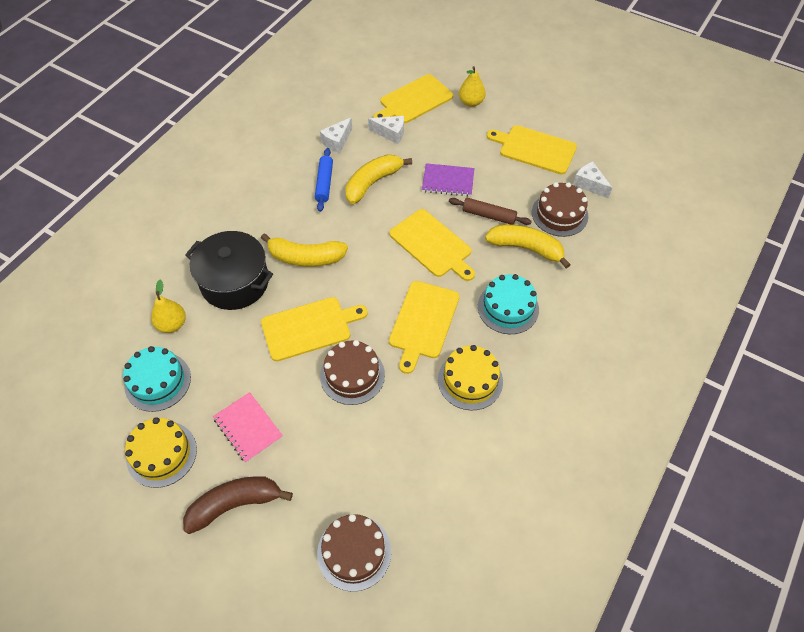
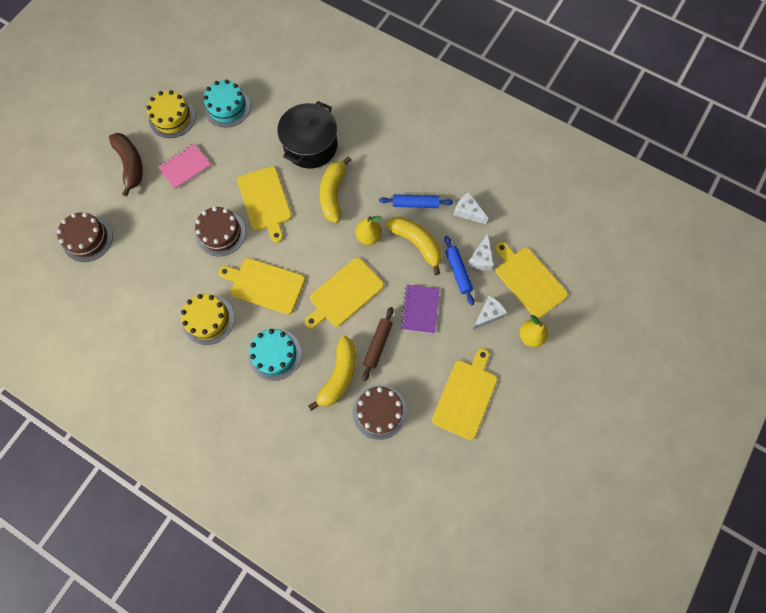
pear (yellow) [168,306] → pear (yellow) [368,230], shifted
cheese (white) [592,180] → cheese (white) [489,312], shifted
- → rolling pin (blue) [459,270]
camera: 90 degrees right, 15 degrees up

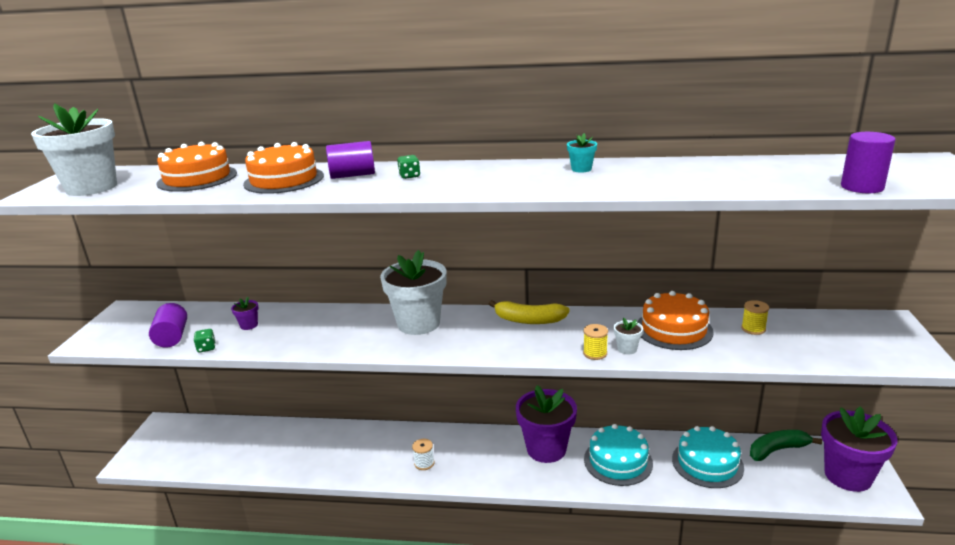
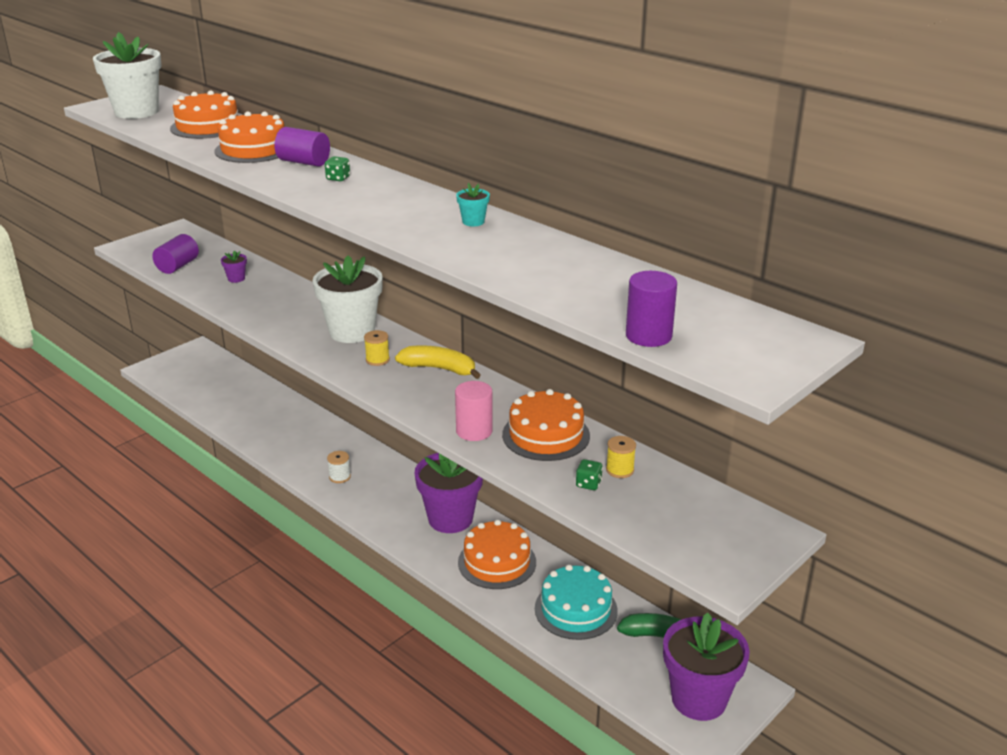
dice (green) [205,340] → dice (green) [589,474], shifted
banana (yellow) [529,312] → banana (yellow) [438,362], 150 degrees clockwise
spool (yellow) [595,342] → spool (yellow) [377,348], shifted
cake (turquoise) [618,455] → cake (orange) [497,554]
flower pot (white) [628,336] → cylinder (pink) [474,411]
camera: 35 degrees right, 5 degrees up

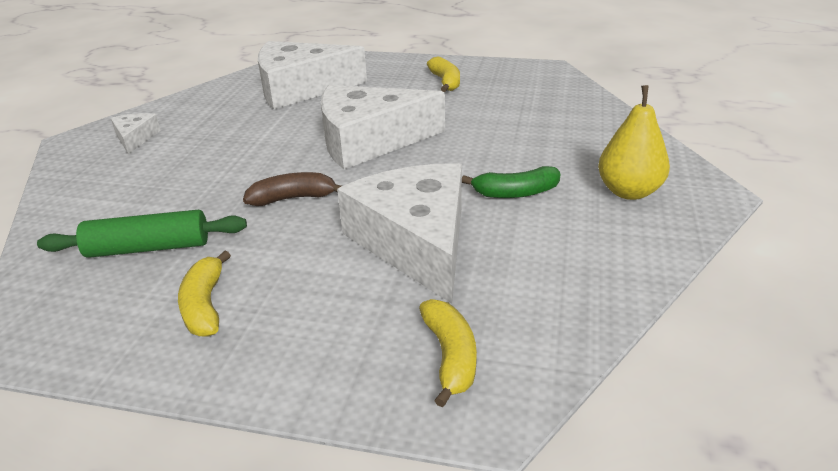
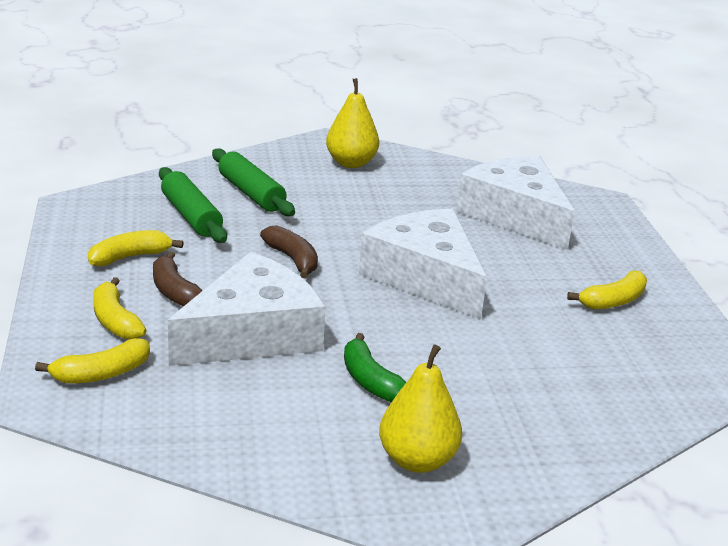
cheese (white) [136,133] → pear (yellow) [352,123]
- → banana (yellow) [120,308]
- → banana (brown) [177,278]
- → rolling pin (green) [253,182]
camera: 65 degrees right, 5 degrees down

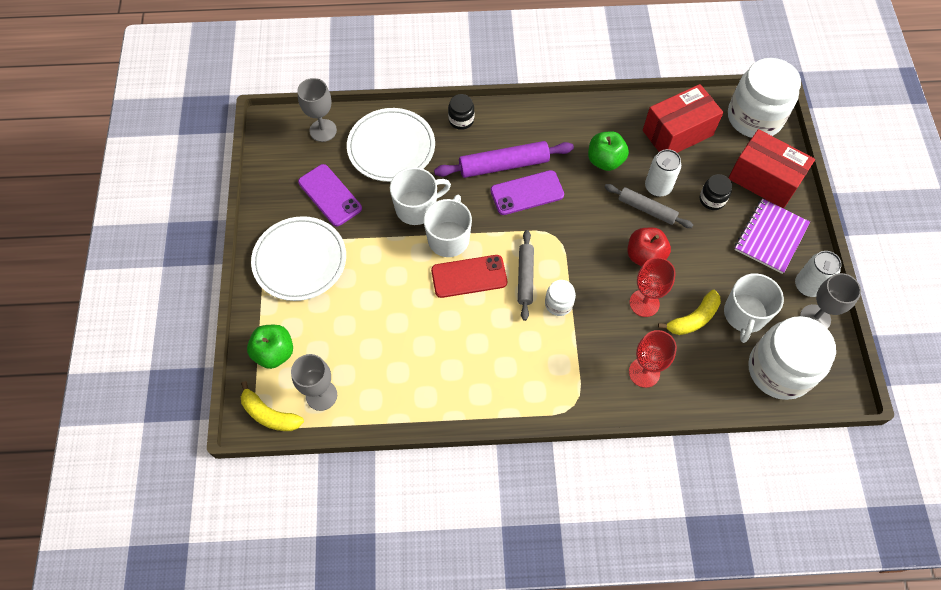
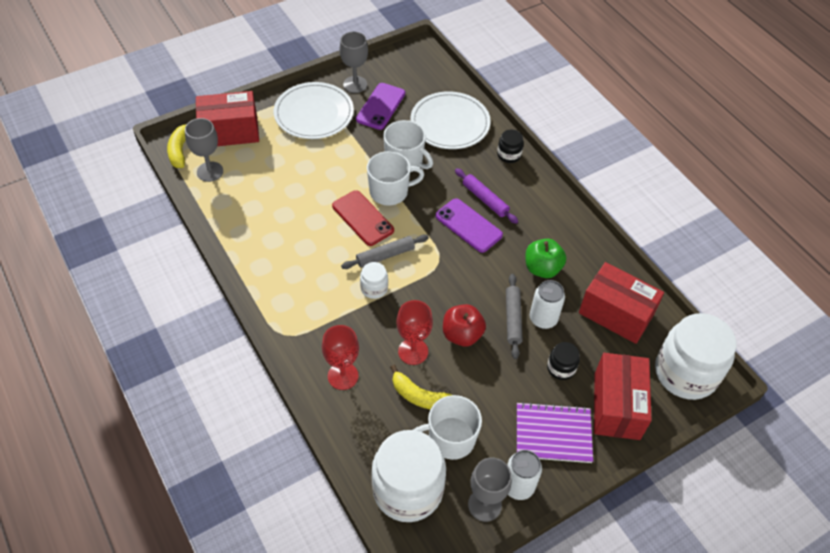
apple (green) [270,347] → box (red) [227,118]
goblet (grey) [317,110] → goblet (grey) [354,62], shifted
rolling pin (purple) [504,159] → rolling pin (purple) [486,196], x0.66
camera: 60 degrees right, 10 degrees down

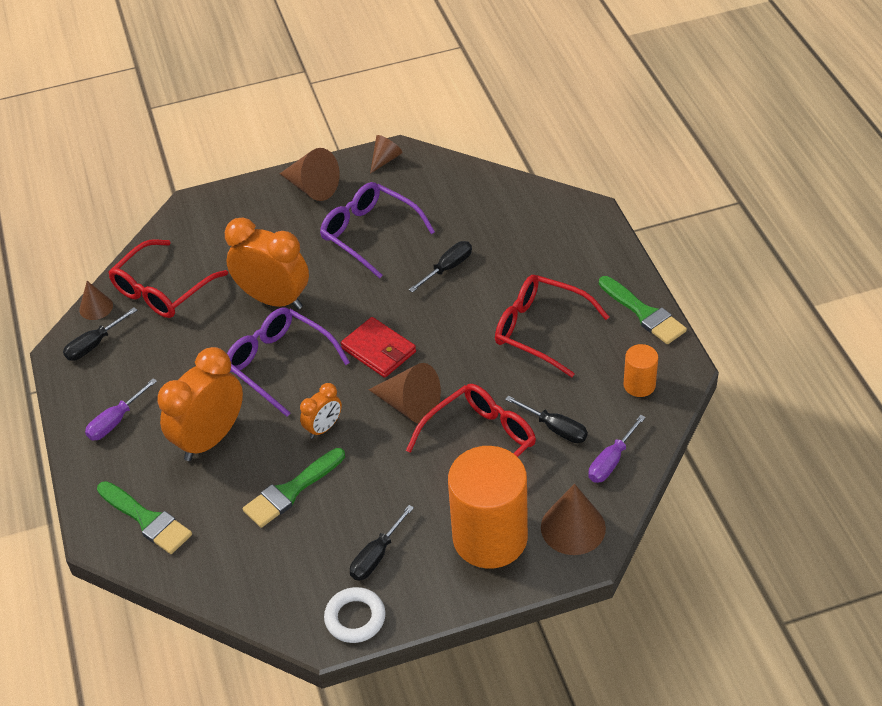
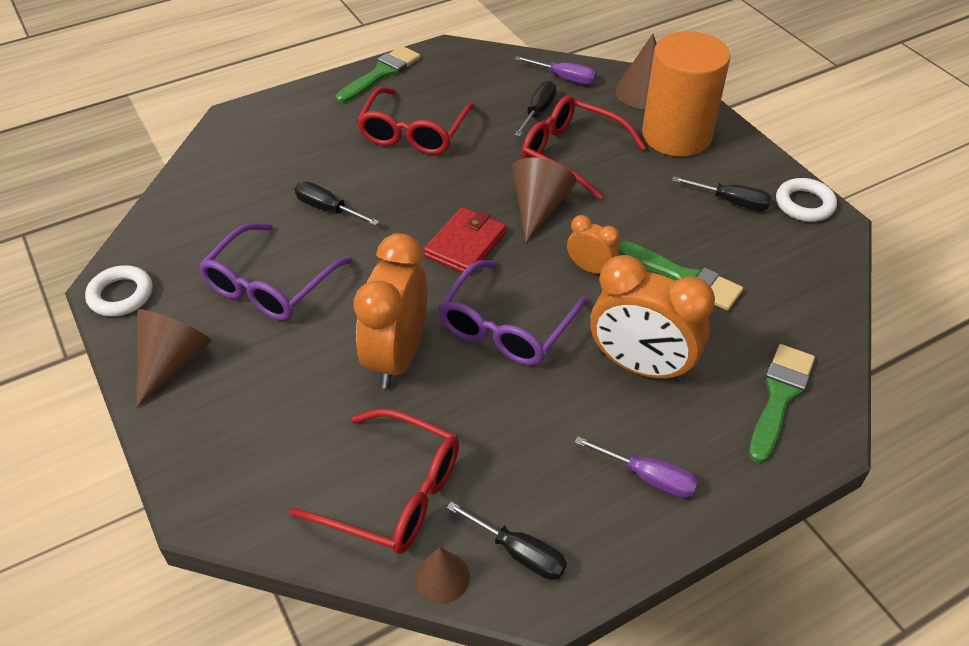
cone (brown) [386,154] → ring (white) [118,290]
cylinder (orange) [640,370] → -
camera: 105 degrees left, 0 degrees up

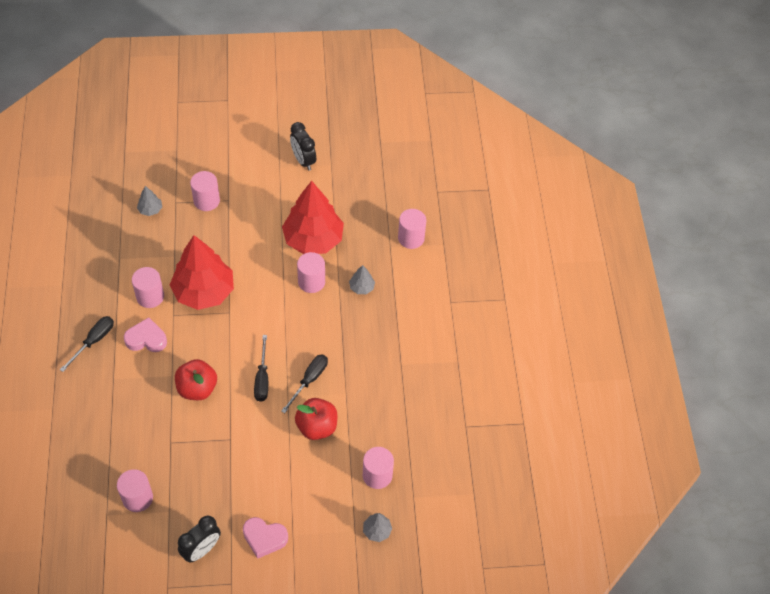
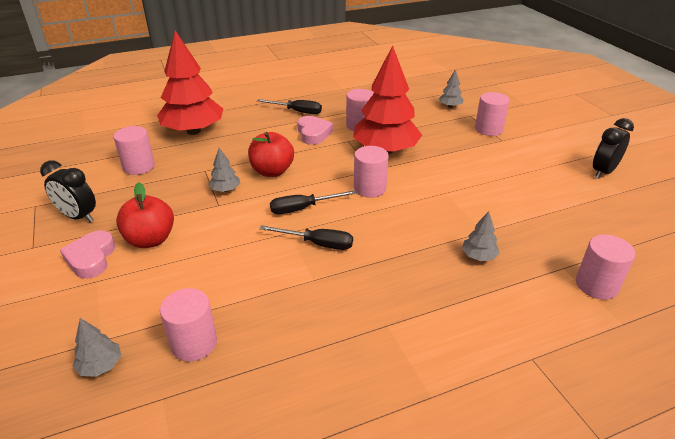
tree (red) [313,217] → tree (red) [190,82], shifted
apple (red) [316,419] → apple (red) [145,215], shifted
cylinder (pink) [311,272] → cylinder (pink) [371,172], shifted
- → tree (grey) [224,170]
camera: 75 degrees right, 20 degrees down

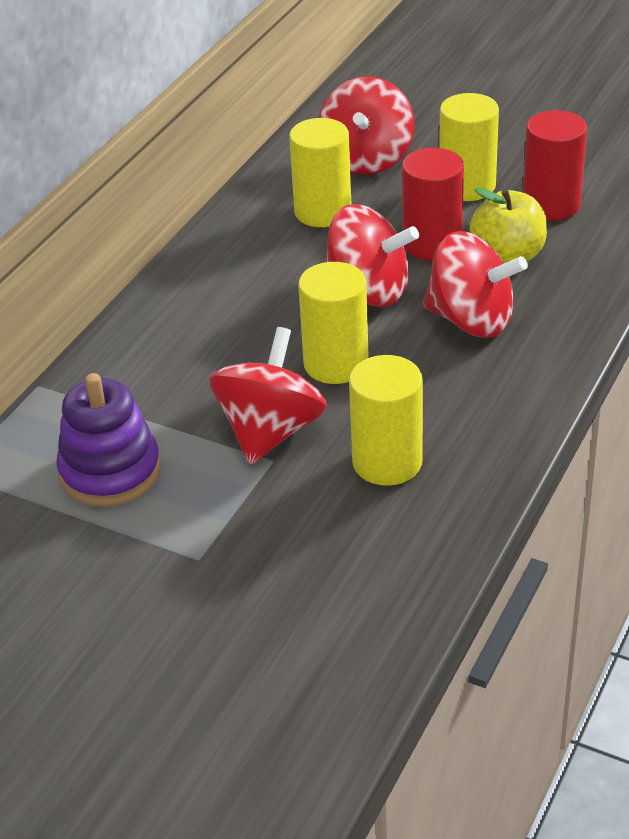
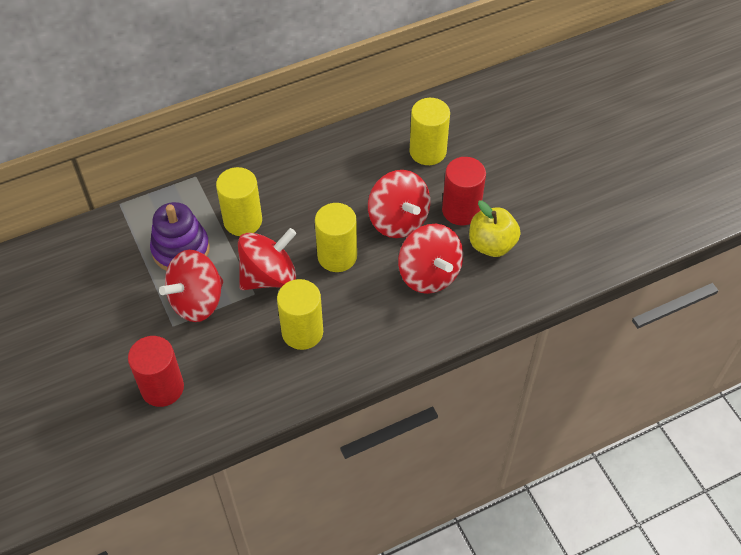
spinning top (red) [367,125] → spinning top (red) [191,286], shifted
cylinder (yellow) [469,147] → cylinder (yellow) [239,201], shifted
cylinder (red) [555,165] → cylinder (red) [156,371], shifted
camera: 35 degrees right, 15 degrees up

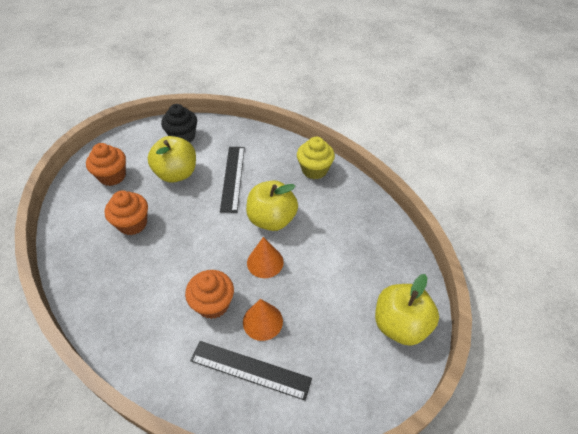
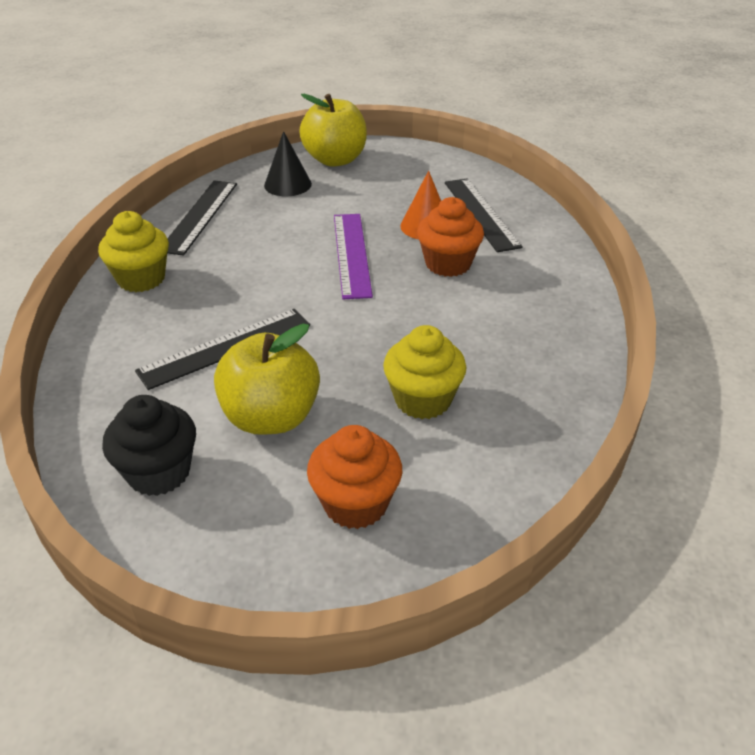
cupcake (orange) [126,212] → cupcake (yellow) [424,372]
apple (yellow) [272,205] → -
cone (orange) [265,257] → ruler (purple) [353,256]
- → ruler (black) [202,218]
- → cone (black) [288,163]
camera: 125 degrees left, 10 degrees down

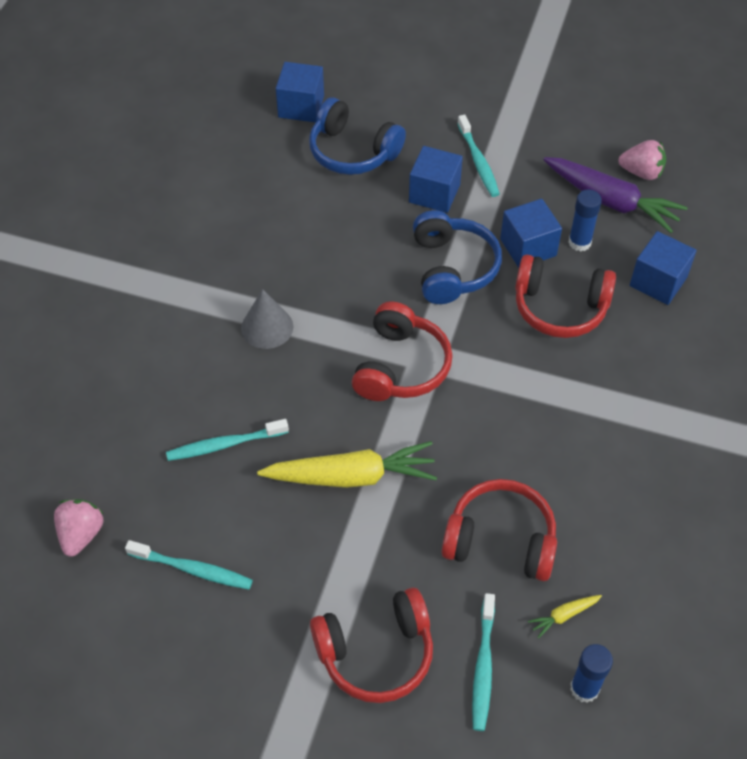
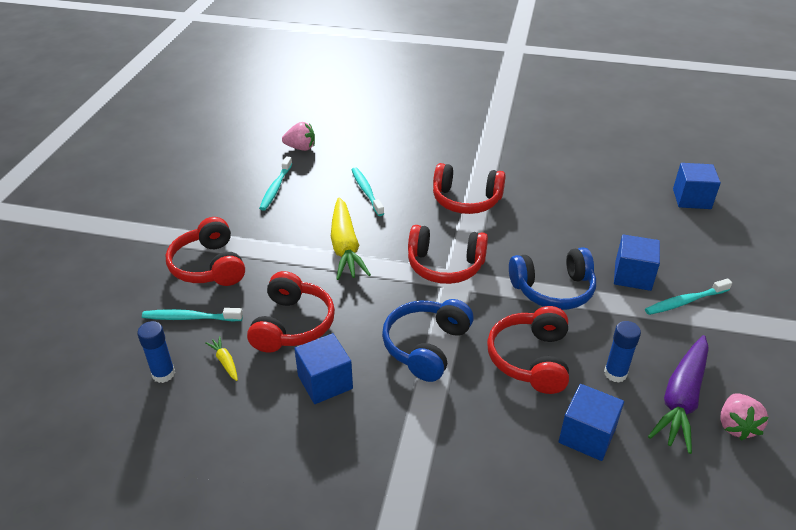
cone (grey) [267,319] → headphones (red) [469,188]
headphones (blue) [357,136] → headphones (blue) [428,340], shifted
cube (blue) [531,233] → cube (blue) [323,368], shifted
camera: 85 degrees right, 15 degrees down

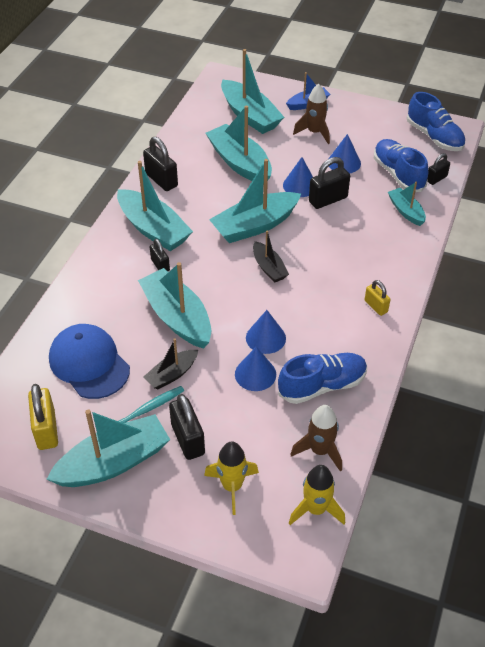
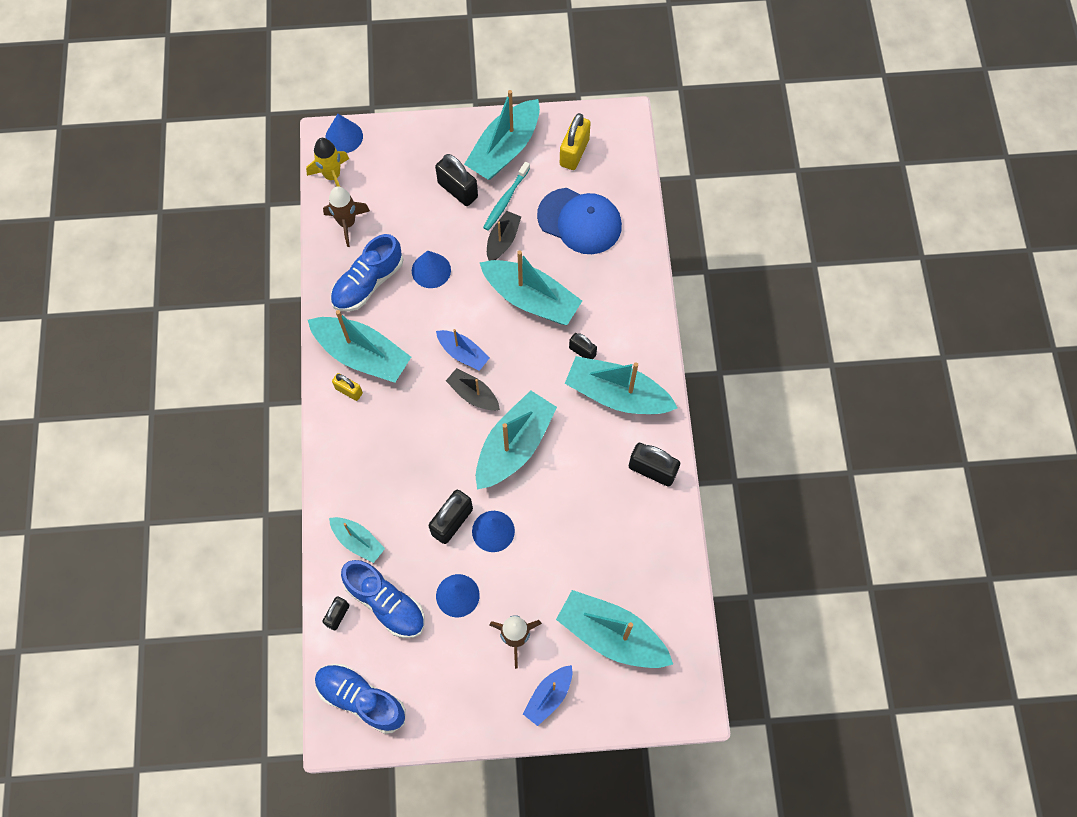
padlock (yellow) [43,417] → padlock (yellow) [575,141], 60 degrees clockwise
rocket (yellow) [231,478] → -
boat (turquoise) [239,145] → boat (turquoise) [359,346], shifted
cone (blue) [266,332] → cone (blue) [344,133], shifted
- → boat (blue) [463,350]
camera: 155 degrees right, 20 degrees up

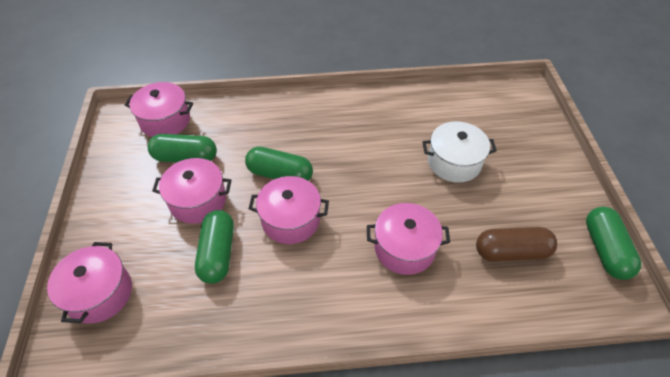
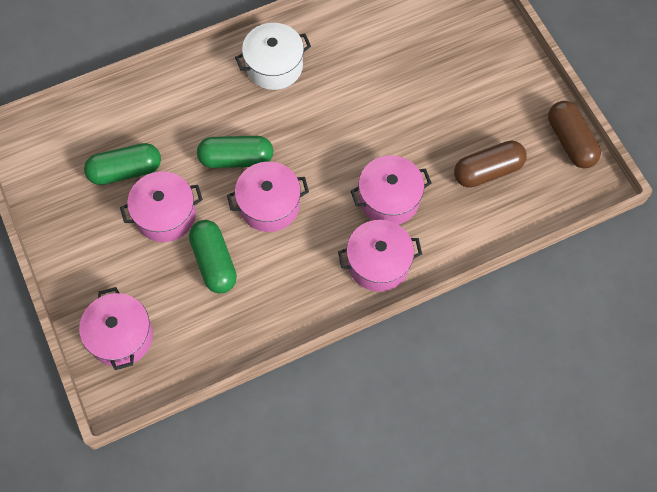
pot (pink) [159,109] → pot (pink) [380,256], shifted
pot (white) [459,152] → pot (white) [273,56], shifted
capsule (green) [613,243] → capsule (brown) [574,135]
camera: 20 degrees left, 15 degrees up

